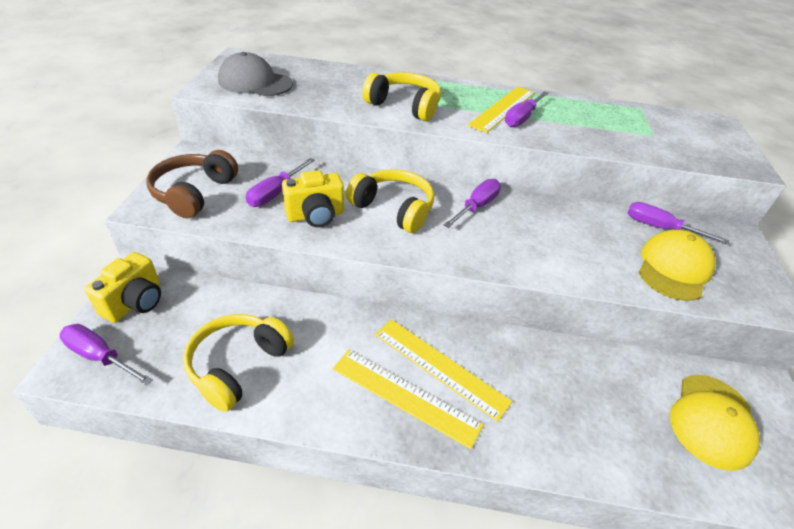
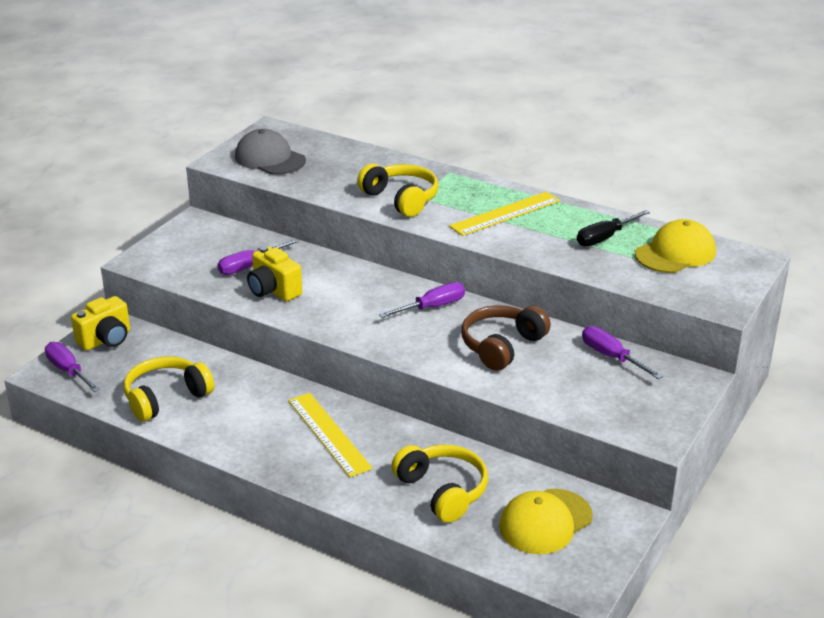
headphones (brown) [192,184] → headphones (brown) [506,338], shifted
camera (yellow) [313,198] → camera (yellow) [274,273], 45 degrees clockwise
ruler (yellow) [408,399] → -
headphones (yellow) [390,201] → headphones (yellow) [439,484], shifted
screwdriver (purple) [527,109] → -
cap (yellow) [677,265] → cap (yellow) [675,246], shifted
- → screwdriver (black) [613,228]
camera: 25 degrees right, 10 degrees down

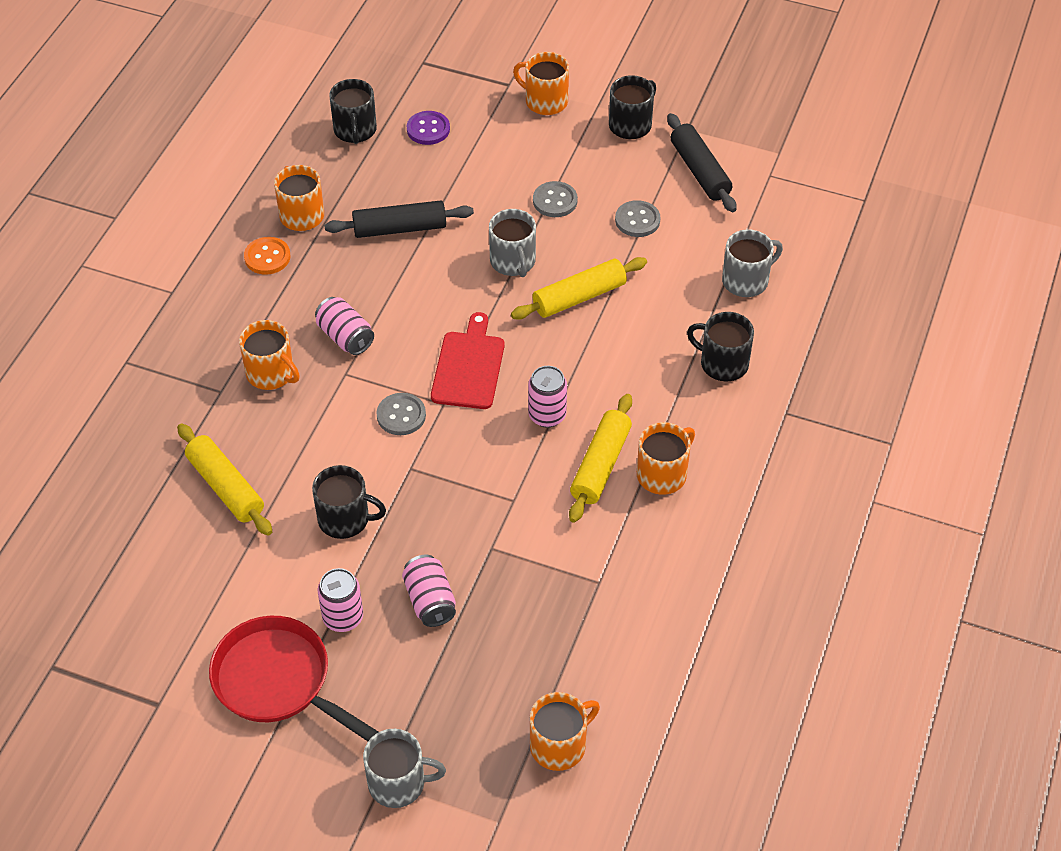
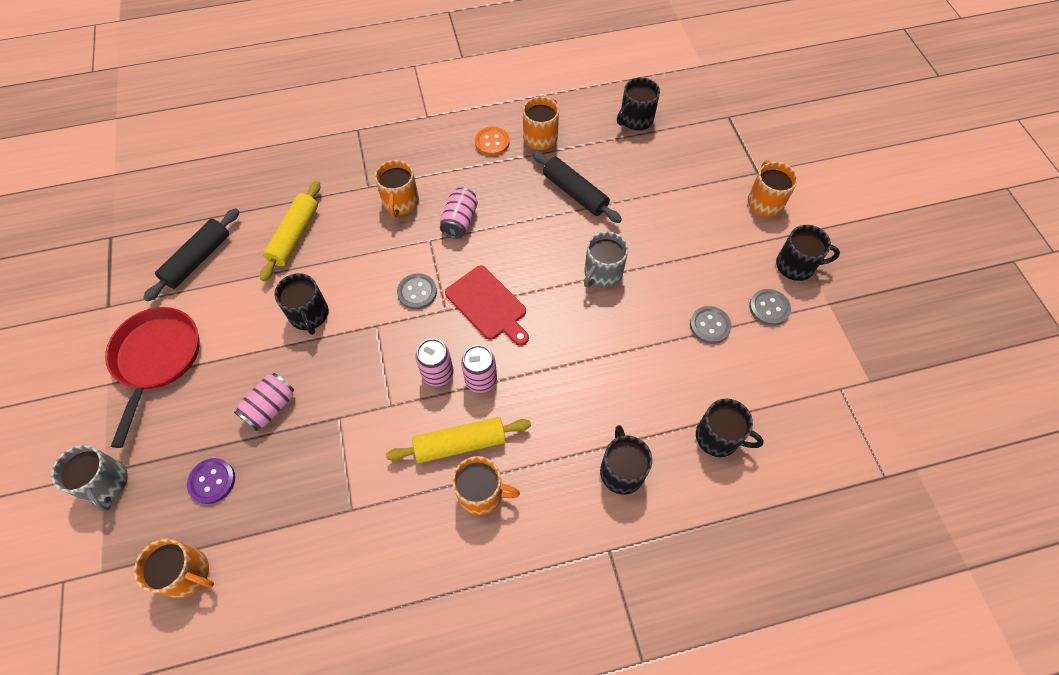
can (pink) [340,600] → can (pink) [434,362], shifted
button (purple) [428,128] → button (purple) [211,481], shifted
cutting board (red) [468,360] → cutting board (red) [487,306], 75 degrees clockwise
rolling pin (yellow) [579,288] → -
button (grey) [555,199] → button (grey) [770,307], shifted
rolling pin (black) [702,162] → rolling pin (black) [191,255], shifted
mug (grey) [752,263] → mug (black) [730,428]
camera: 55 degrees right, 10 degrees up

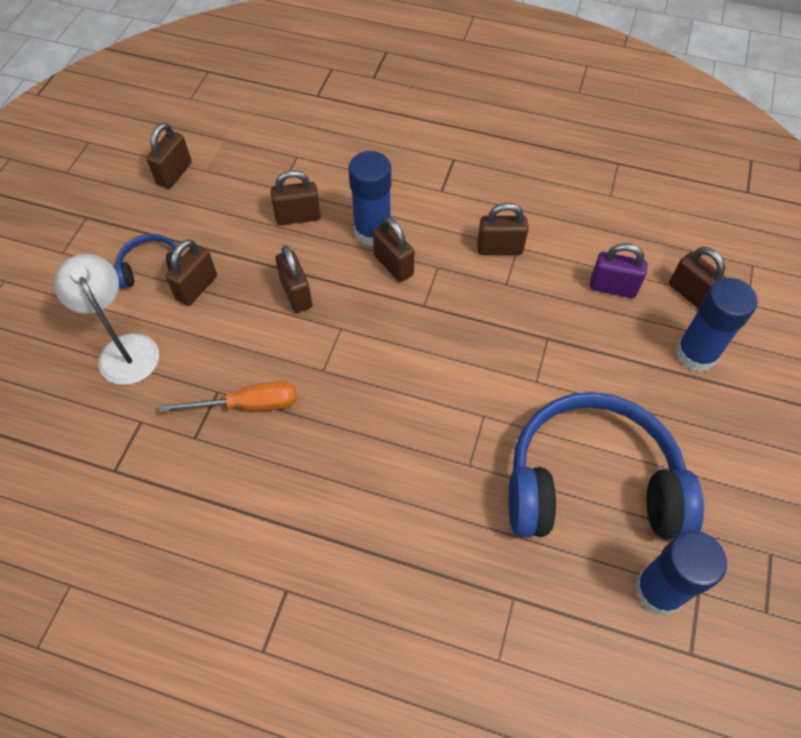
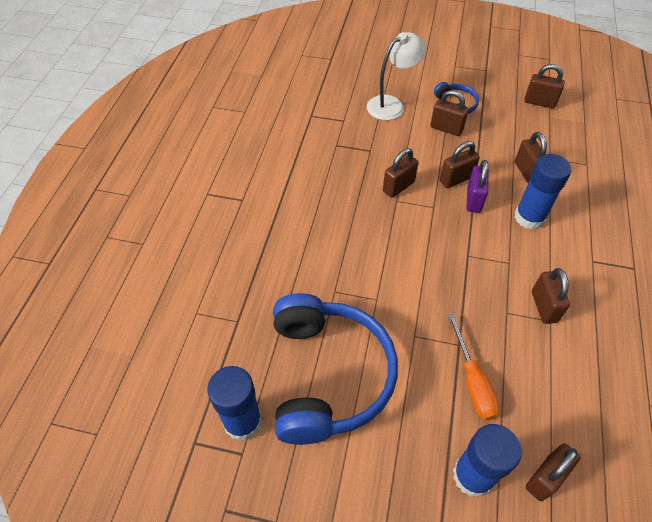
screwdriver (orange) [227,396] → screwdriver (orange) [474,367], shifted
padlock (brown) [393,249] → padlock (brown) [400,173], shifted
padlock (purple) [618,270] → padlock (purple) [477,186], shifted
camera: 85 degrees right, 5 degrees down

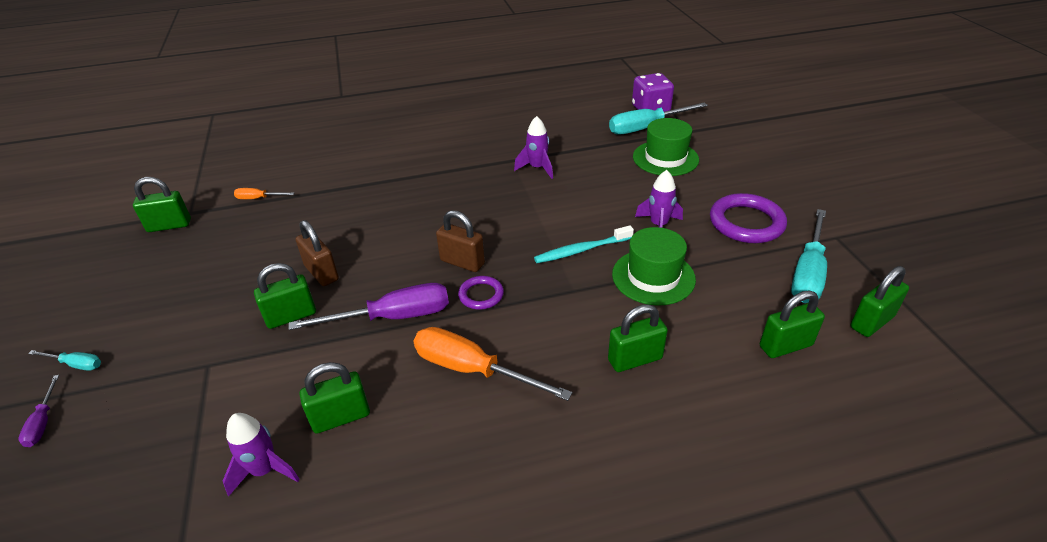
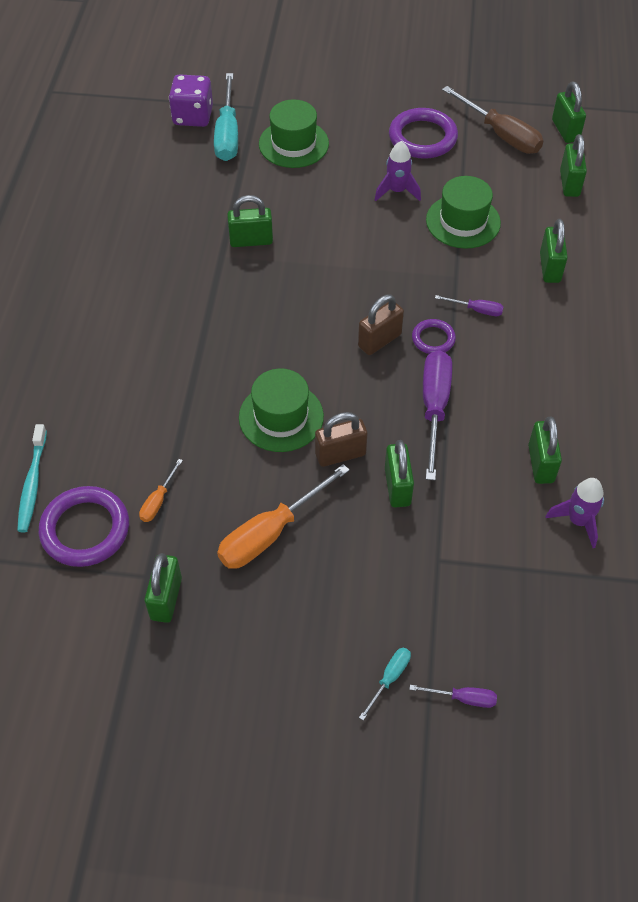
screwdriver (orange) [493,364] → screwdriver (orange) [283,516], shifted
rocket (purple) [533,147] → padlock (green) [250,221]
toothbrush (turquoise) [584,244] → toothbrush (turquoise) [32,478], shifted
screwdriver (turquoise) [809,256] → screwdriver (brown) [492,120]
- → ring (purple) [84,526]
- → hat (green) [281,410]
- → screwdriver (purple) [469,305]
camera: 70 degrees left, 15 degrees up

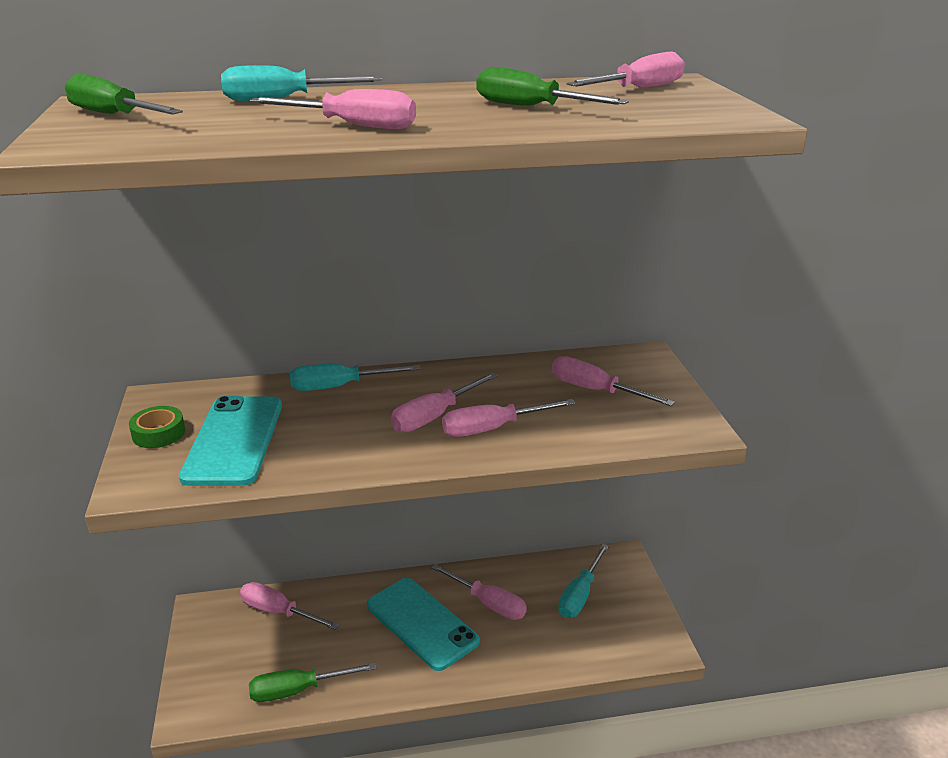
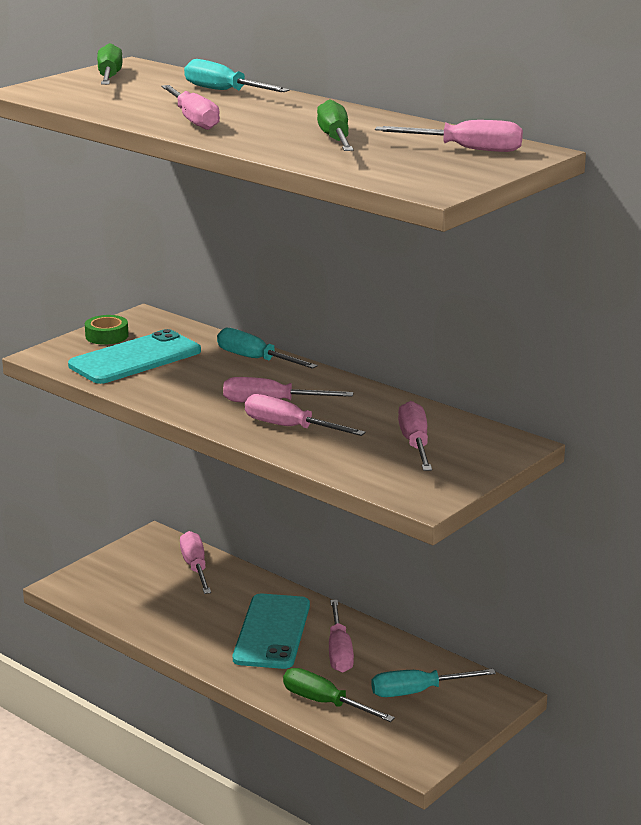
screwdriver (green) [312,682] → screwdriver (green) [339,695], shifted
camera: 50 degrees right, 5 degrees down

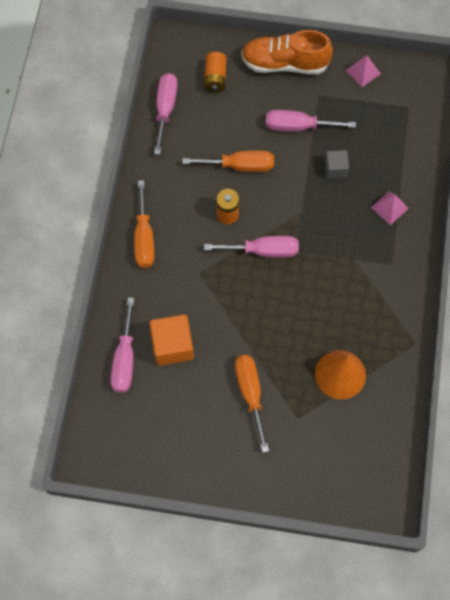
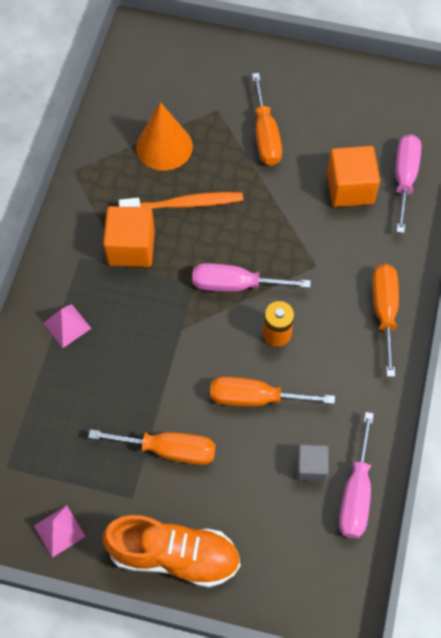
battery (orange) [215,72] → -
screwdriver (pink) [311,120] → screwdriver (orange) [152,447]
cube (grey) [337,164] → cube (grey) [312,463], shifted
- → cube (orange) [129,236]
- → toothbrush (orange) [181,200]
camera: 175 degrees left, 5 degrees down

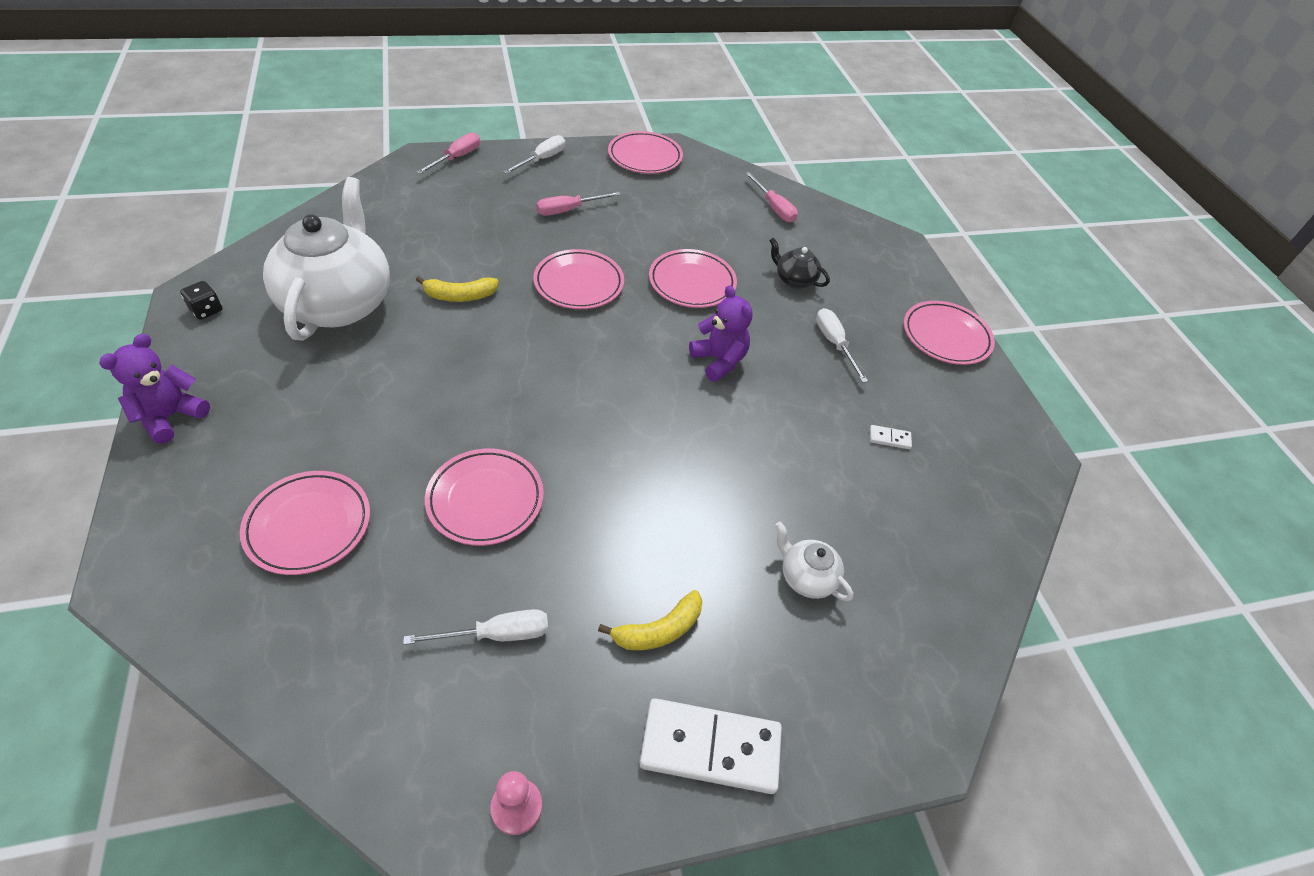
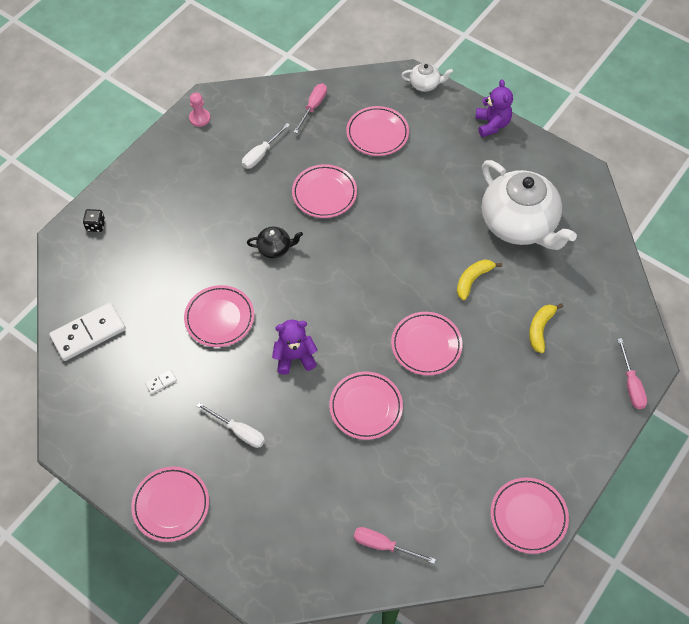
dice (black) [201,300] → dice (black) [94,220], shifted
screwdriver (white) [534,154] → -
screwdriver (pink) [578,204] → screwdriver (pink) [310,108], shifted
banana (yellow) [650,620] → banana (yellow) [546,328], shifted
domino (white) [710,746] → domino (white) [87,332], shifted
teddy bear (purple) [721,333] → teddy bear (purple) [295,347], 150 degrees clockwise
teapot (black) [799,263] → teapot (black) [275,242], shifted
teapot (white) [814,561] → teapot (white) [427,77], shifted
- → plate (pink) [219,316]
camera: 145 degrees right, 10 degrees up

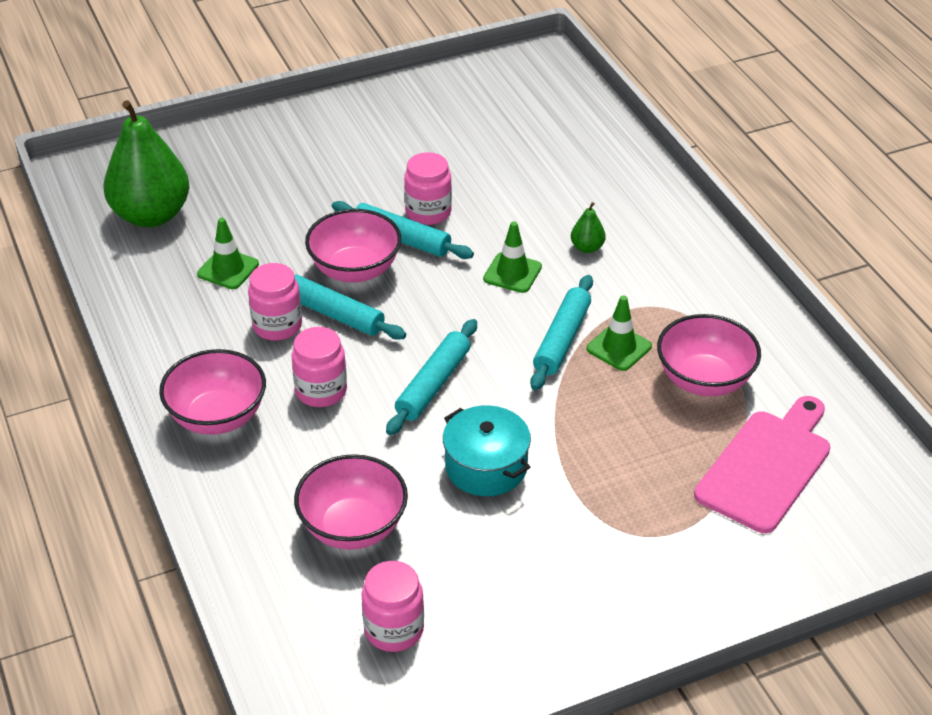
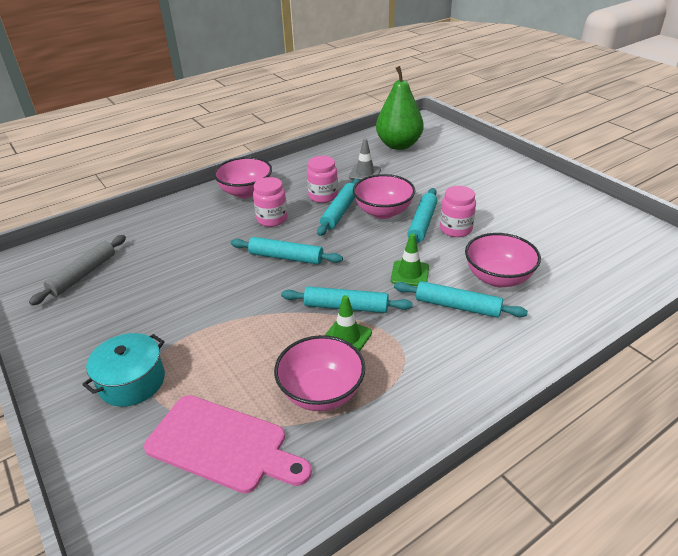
traffic cone (green) [228,253] → traffic cone (grey) [365,159]
bowl (pink) [351,502] → bowl (pink) [503,260], shifted
jar (pink) [392,606] → rolling pin (grey) [77,270]
pot (turquoise) [487,450] → pot (turquoise) [123,370], shifted
pear (green) [588,227] → rolling pin (turquoise) [461,299]
camera: 80 degrees right, 5 degrees down

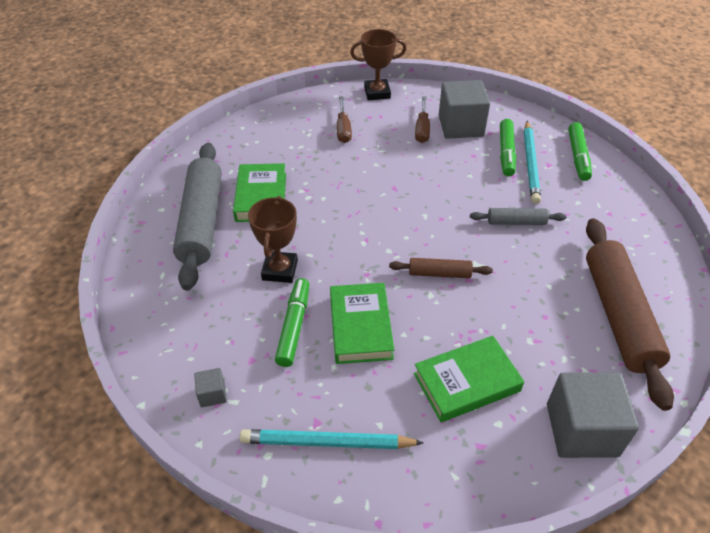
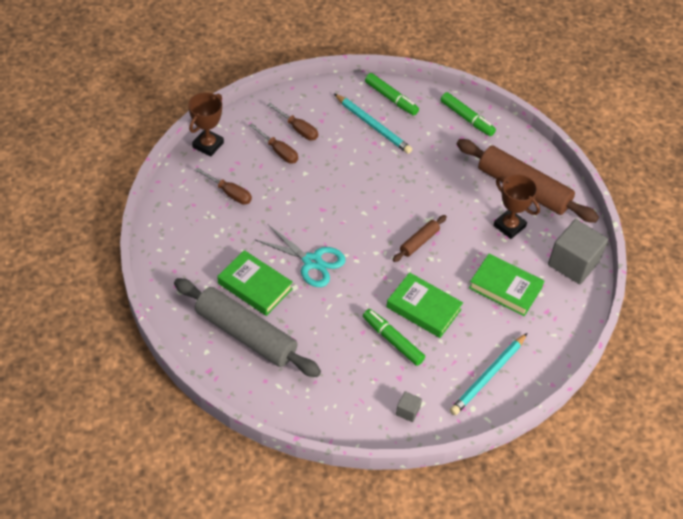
trophy (brown) [273,239] → trophy (brown) [516,206], shifted
book (green) [469,379] → book (green) [506,285], 75 degrees counterclockwise
cube (grey) [464,109] → screwdriver (brown) [292,121]
rolling pin (grey) [518,216] → -
marker (green) [508,147] → marker (green) [468,114], shifted
- → scissors (turquoise) [301,256]
camera: 55 degrees left, 5 degrees up

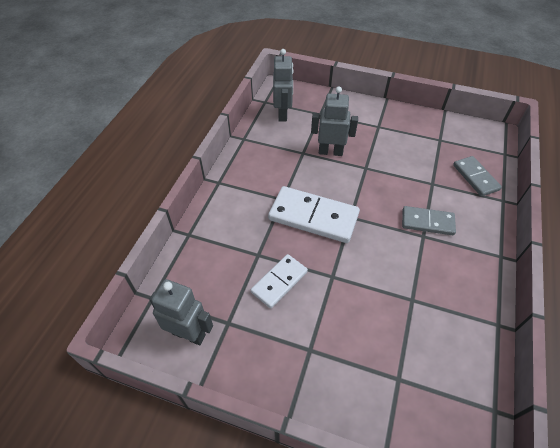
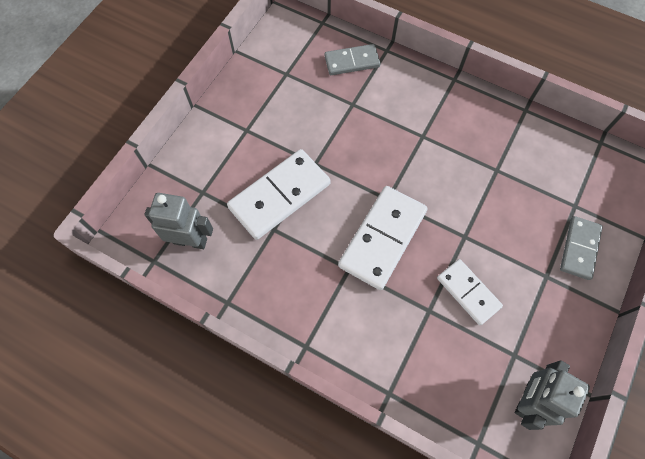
robot (grey) [334,121] → domino (white) [279,194]
domino (grey) [429,220] → domino (grey) [581,248], shifted
camera: 80 degrees left, 15 degrees up

